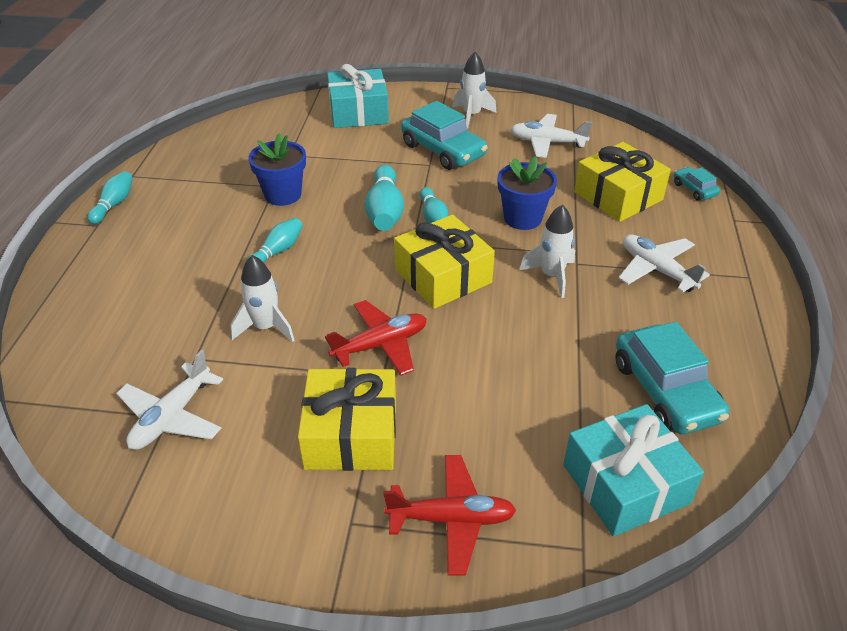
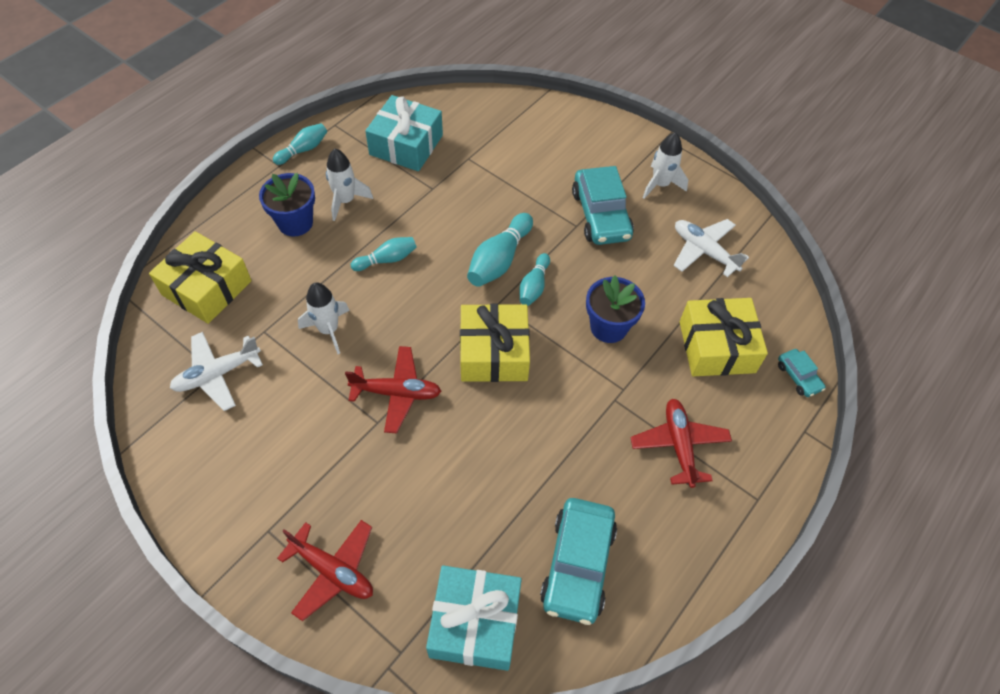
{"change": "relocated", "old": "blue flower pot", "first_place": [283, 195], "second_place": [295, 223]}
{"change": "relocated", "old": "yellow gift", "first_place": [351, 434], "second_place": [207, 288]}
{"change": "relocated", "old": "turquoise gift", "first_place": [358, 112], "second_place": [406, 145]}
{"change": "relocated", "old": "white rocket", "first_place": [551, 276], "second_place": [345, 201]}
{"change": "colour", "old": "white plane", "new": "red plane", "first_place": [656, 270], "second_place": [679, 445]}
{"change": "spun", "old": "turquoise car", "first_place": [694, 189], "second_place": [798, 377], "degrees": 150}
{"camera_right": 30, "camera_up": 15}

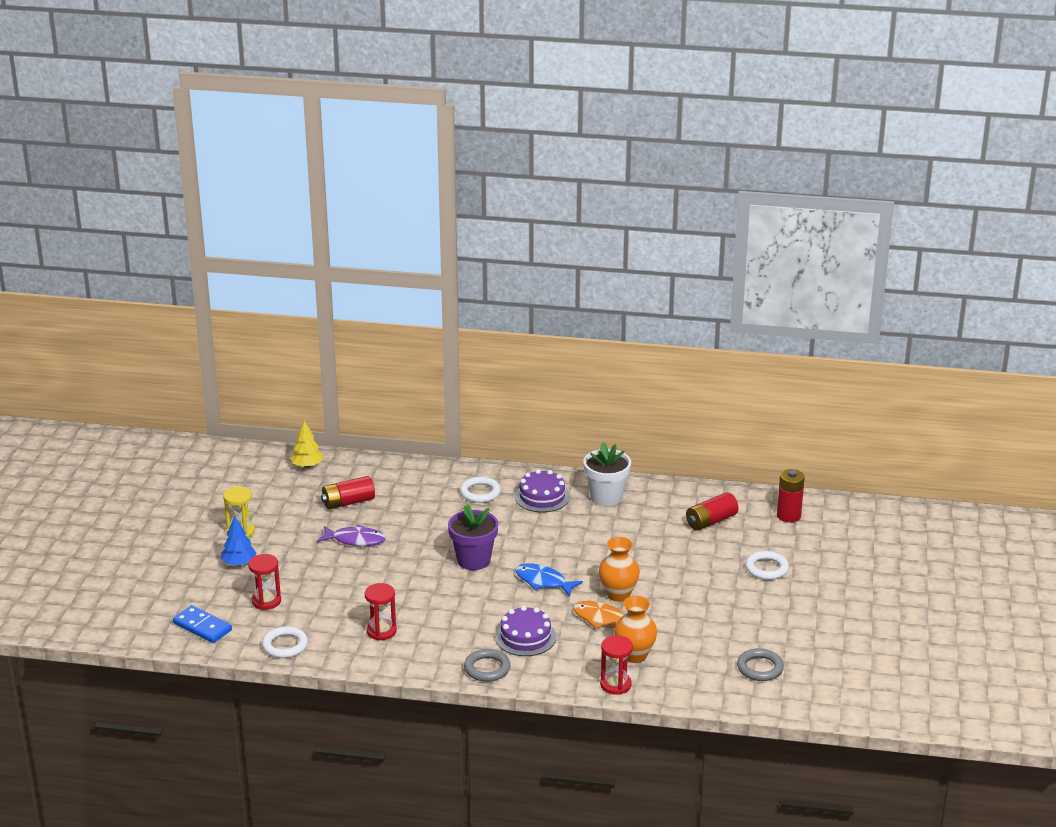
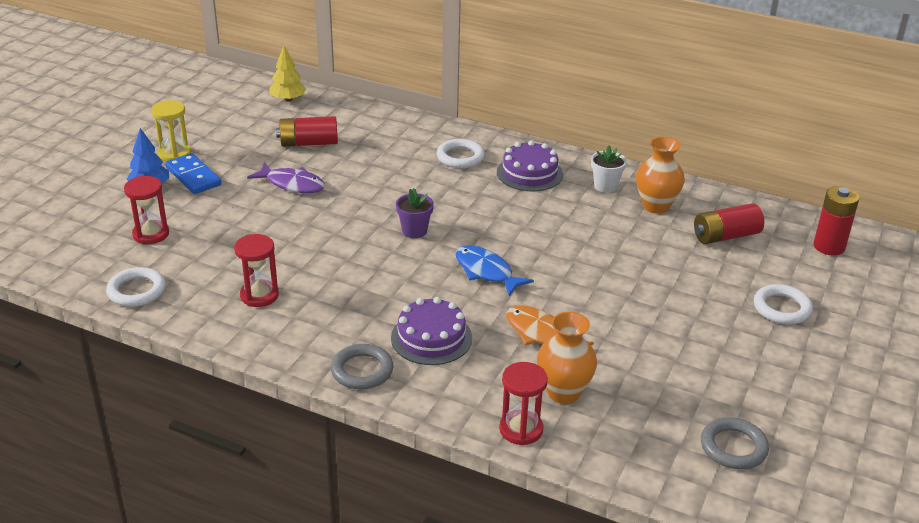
{"change": "relocated", "old": "blue domino", "first_place": [202, 627], "second_place": [193, 176]}
{"change": "size", "old": "purple flower pot", "first_place": [473, 560], "second_place": [414, 231], "factor": 0.6}
{"change": "size", "old": "white flower pot", "first_place": [606, 497], "second_place": [605, 186], "factor": 0.6}
{"change": "relocated", "old": "orange vase", "first_place": [618, 594], "second_place": [656, 206]}
{"camera_right": 15, "camera_up": 5}

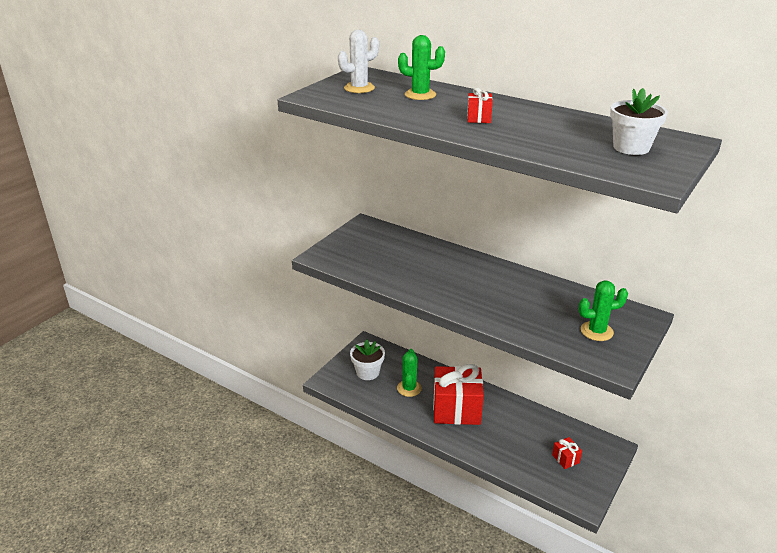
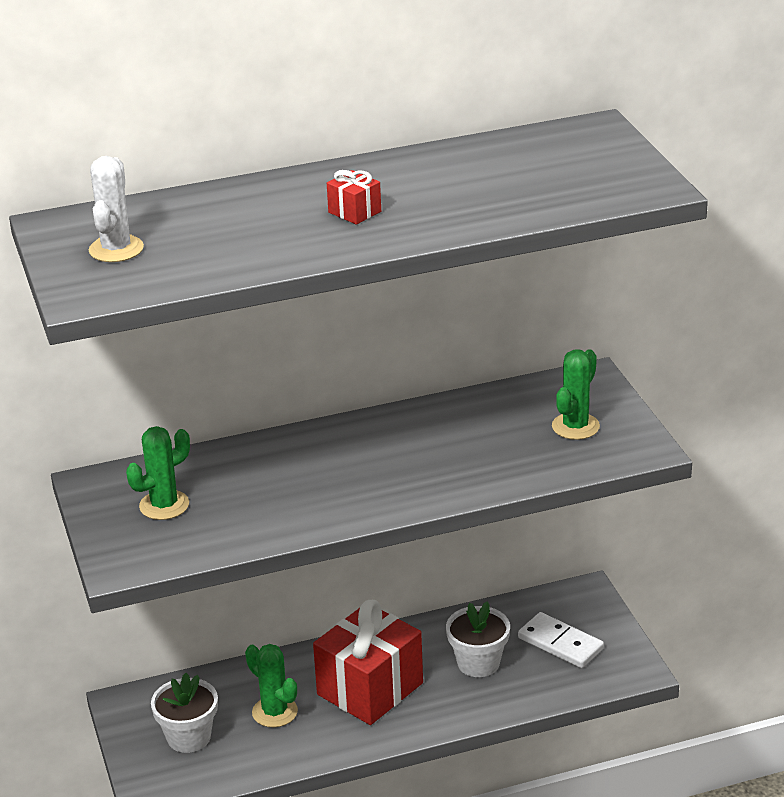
{"change": "relocated", "old": "green cactus", "first_place": [420, 95], "second_place": [164, 505]}
{"change": "exchanged", "old": "red gift", "new": "white domino", "first_place": [565, 459], "second_place": [560, 643]}
{"change": "relocated", "old": "white flower pot", "first_place": [631, 147], "second_place": [478, 663]}
{"camera_right": -50, "camera_up": 0}

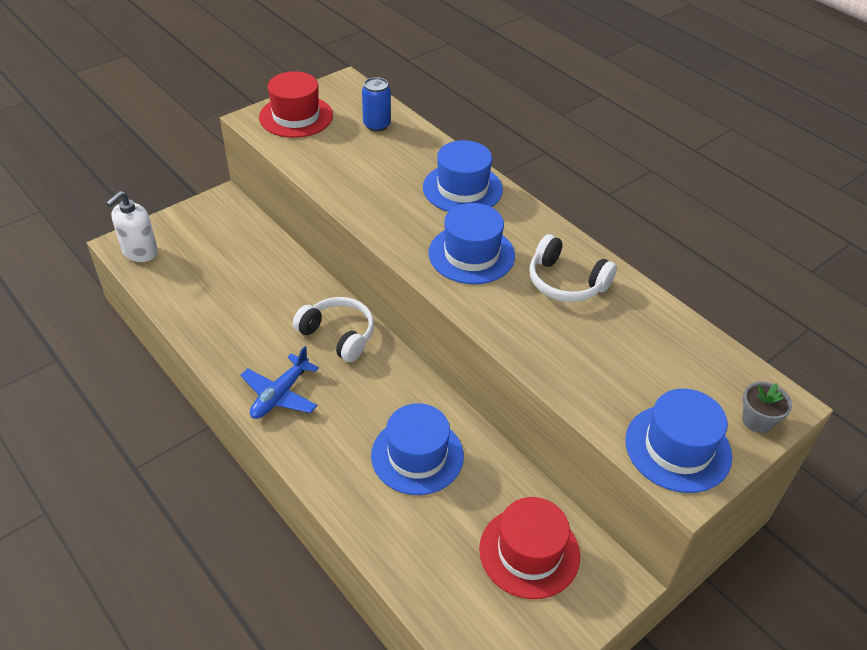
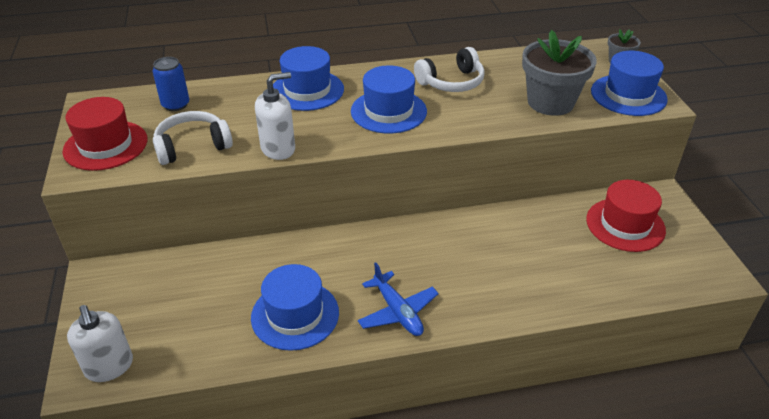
{"change": "relocated", "old": "white headphones", "first_place": [338, 335], "second_place": [192, 146]}
{"change": "relocated", "old": "blue hat", "first_place": [417, 455], "second_place": [295, 315]}
{"change": "appeared", "new": "white soap dispenser", "second_place": [278, 149]}
{"change": "appeared", "new": "grey flower pot", "second_place": [550, 102]}
{"camera_right": -60, "camera_up": -5}

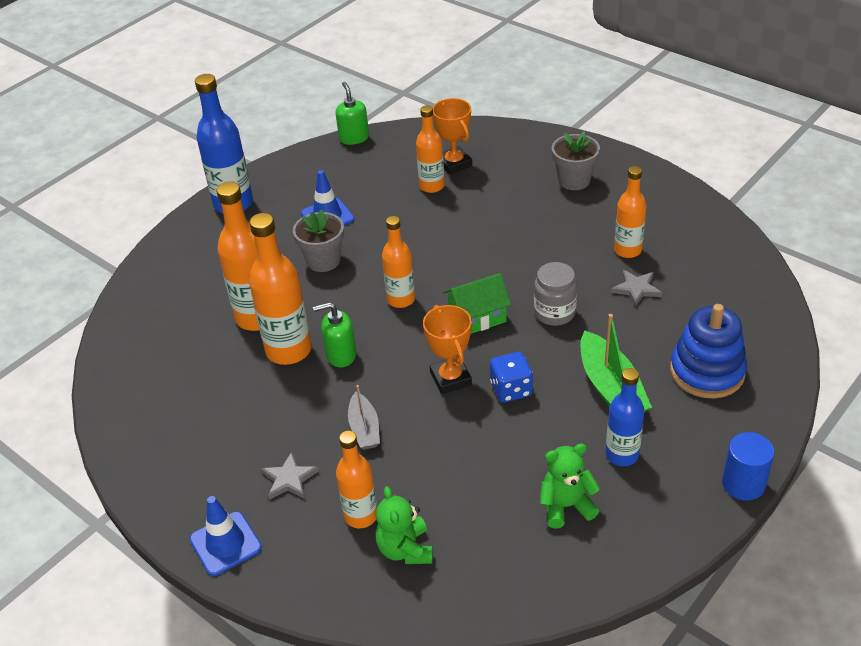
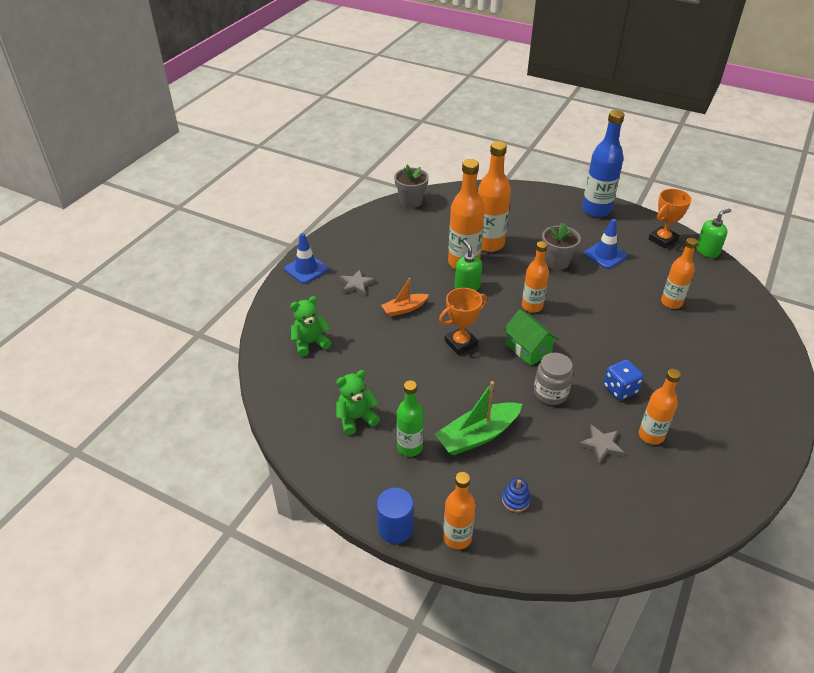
{"change": "relocated", "old": "orange bottle", "first_place": [361, 515], "second_place": [457, 537]}
{"change": "colour", "old": "grey boat", "new": "orange boat", "first_place": [364, 428], "second_place": [404, 309]}
{"change": "relocated", "old": "orange trophy", "first_place": [454, 164], "second_place": [662, 240]}
{"change": "relocated", "old": "blue dice", "first_place": [511, 389], "second_place": [620, 389]}
{"change": "spun", "old": "green teddy bear", "first_place": [566, 506], "second_place": [356, 418], "degrees": -90}
{"change": "relocated", "old": "grey flower pot", "first_place": [574, 180], "second_place": [411, 201]}
{"change": "colour", "old": "blue bottle", "new": "green bottle", "first_place": [622, 455], "second_place": [410, 447]}
{"change": "size", "old": "blue stacking toy", "first_place": [707, 371], "second_place": [515, 500], "factor": 0.43}
{"camera_right": 75, "camera_up": 0}

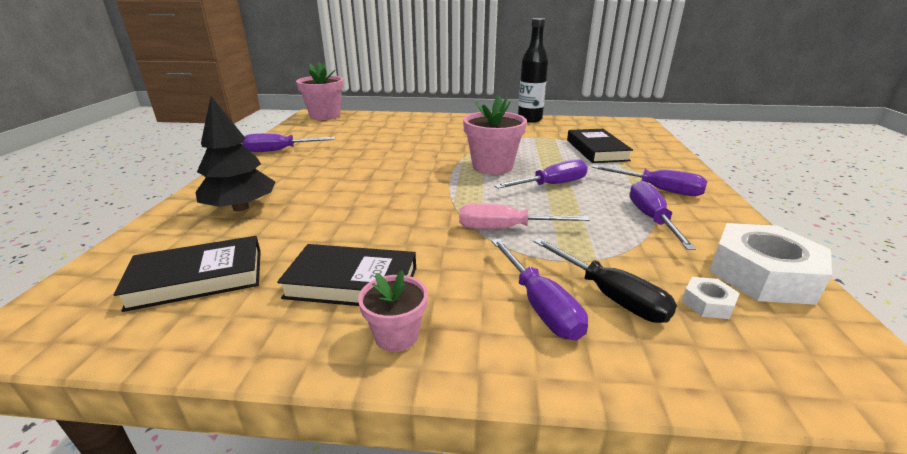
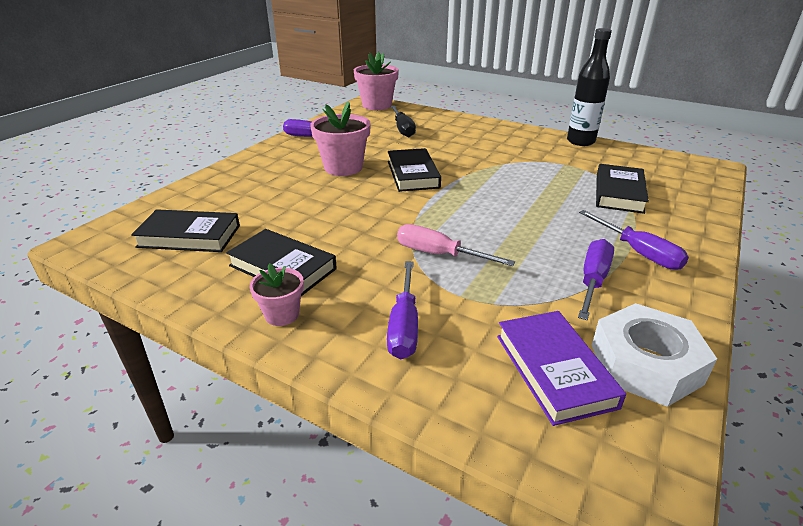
{"change": "missing", "old": "black tree", "first_place": [241, 207]}
{"change": "relocated", "old": "pink flower pot", "first_place": [492, 167], "second_place": [343, 167]}
{"change": "missing", "old": "purple screwdriver", "first_place": [551, 185]}
{"change": "relocated", "old": "black screwdriver", "first_place": [610, 296], "second_place": [403, 129]}
{"change": "exchanged", "old": "white nut", "new": "purple book", "first_place": [707, 303], "second_place": [554, 370]}
{"change": "appeared", "new": "black book", "second_place": [412, 174]}
{"camera_right": 25, "camera_up": 5}

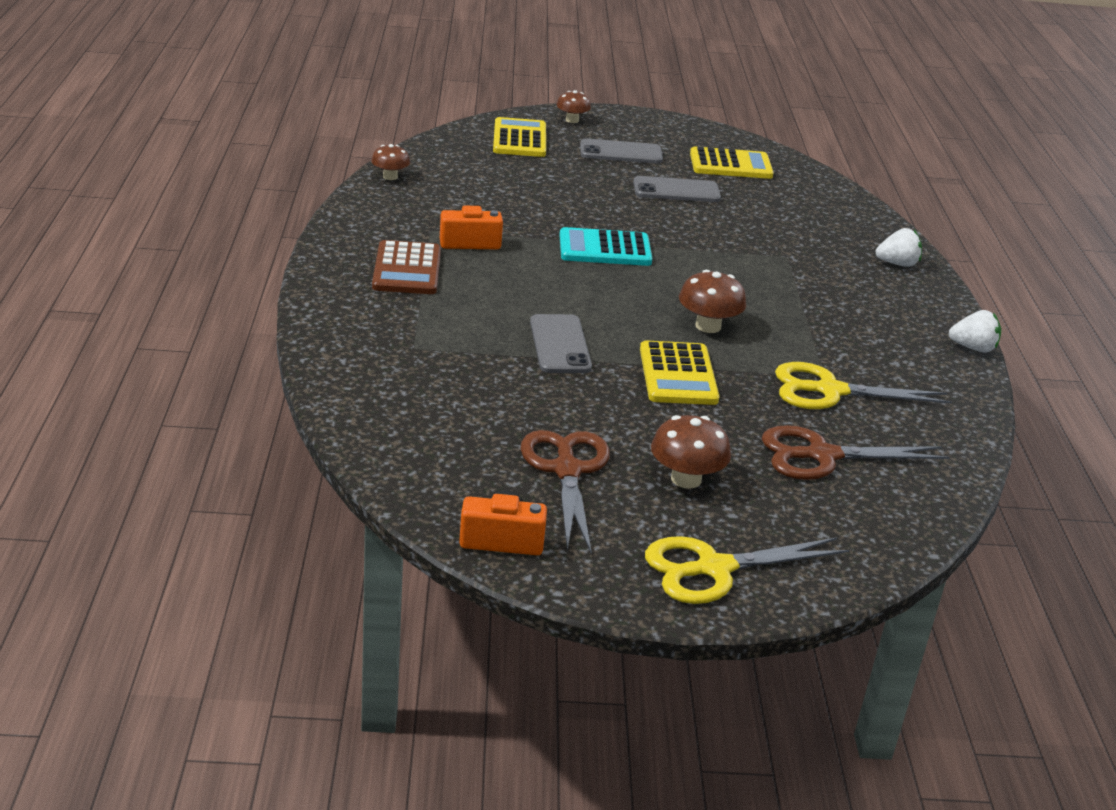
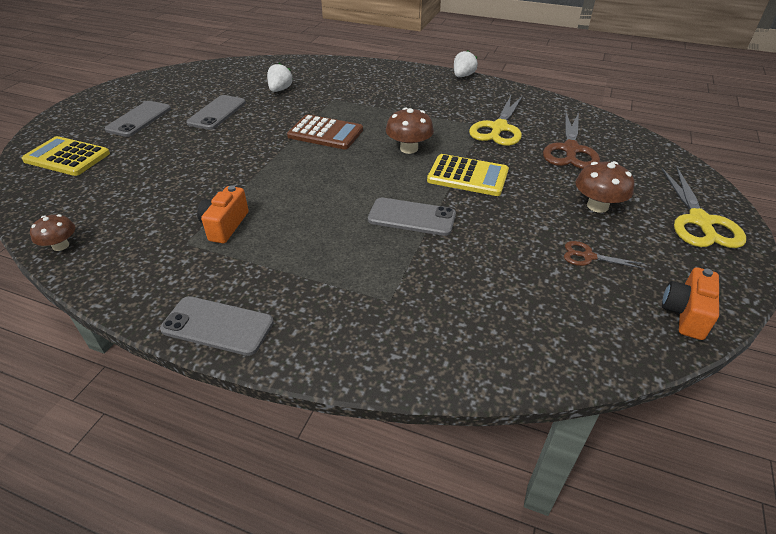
{"change": "relocated", "old": "brown calculator", "first_place": [407, 269], "second_place": [325, 133]}
{"change": "size", "old": "brown scissors", "first_place": [567, 470], "second_place": [588, 256], "factor": 0.52}
{"change": "missing", "old": "brown mushroom", "first_place": [572, 120]}
{"change": "missing", "old": "turquoise calculator", "first_place": [605, 249]}
{"change": "missing", "old": "yellow calculator", "first_place": [730, 165]}
{"change": "relocated", "old": "white strawberry", "first_place": [897, 264], "second_place": [280, 90]}
{"change": "appeared", "new": "grey phone", "second_place": [217, 326]}
{"camera_right": -65, "camera_up": 10}

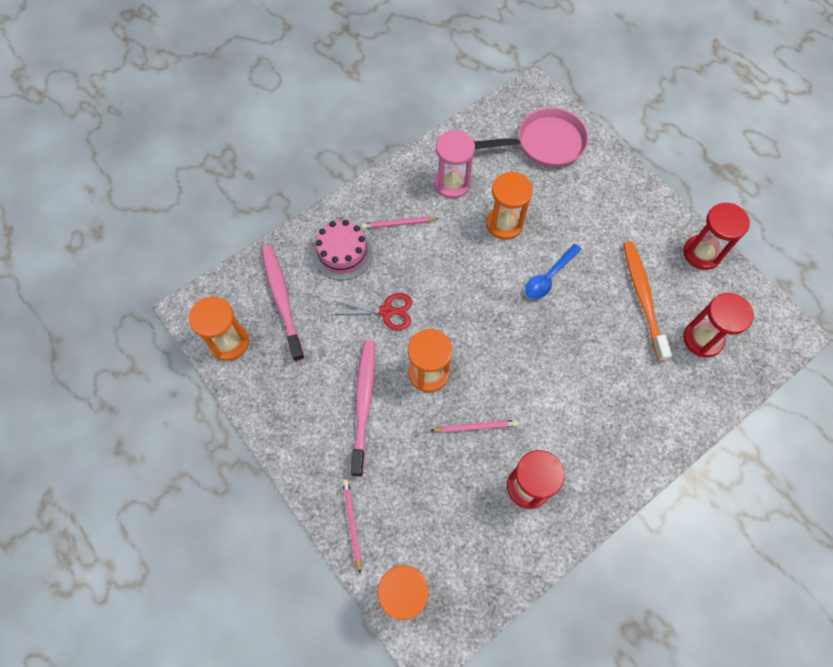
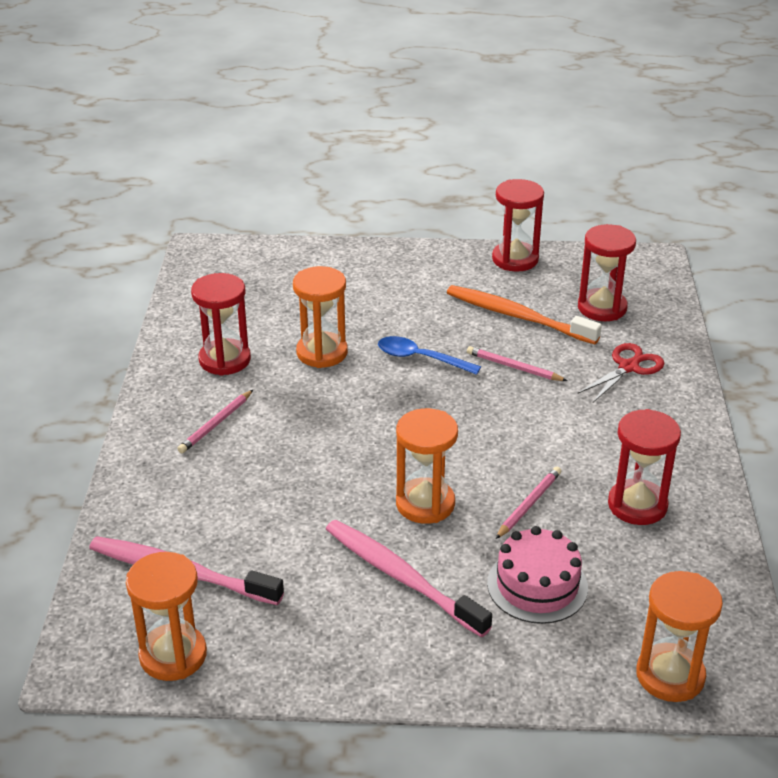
{"change": "relocated", "old": "pink cake", "first_place": [343, 253], "second_place": [537, 585]}
{"change": "relocated", "old": "red scissors", "first_place": [387, 311], "second_place": [628, 367]}
{"change": "relocated", "old": "pink pencil", "first_place": [352, 523], "second_place": [513, 367]}
{"change": "colour", "old": "pink hourglass", "new": "red hourglass", "first_place": [452, 184], "second_place": [225, 360]}
{"change": "missing", "old": "pink pan", "first_place": [545, 143]}
{"change": "spun", "old": "blue spoon", "first_place": [549, 277], "second_place": [421, 358], "degrees": 120}
{"camera_right": -50, "camera_up": -30}

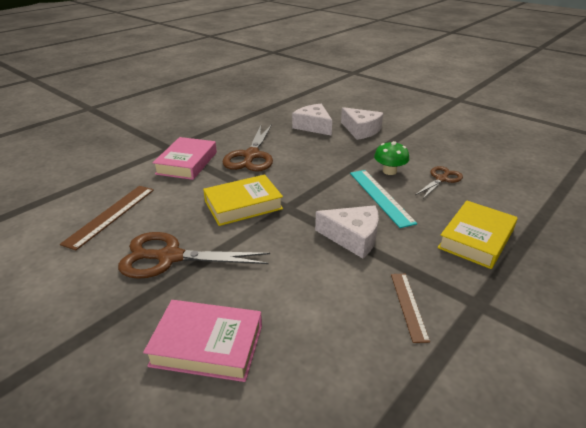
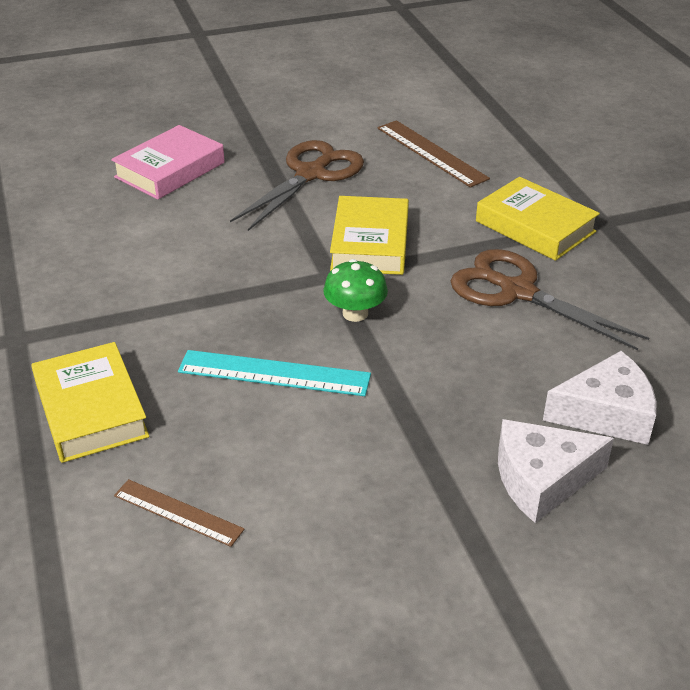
{"change": "colour", "old": "pink book", "new": "yellow book", "first_place": [187, 163], "second_place": [535, 226]}
{"change": "missing", "old": "white cheese", "first_place": [353, 237]}
{"change": "relocated", "old": "green mushroom", "first_place": [389, 171], "second_place": [355, 313]}
{"change": "relocated", "old": "brown ruler", "first_place": [408, 305], "second_place": [178, 512]}
{"change": "missing", "old": "brown scissors", "first_place": [441, 179]}
{"camera_right": 120, "camera_up": 5}

